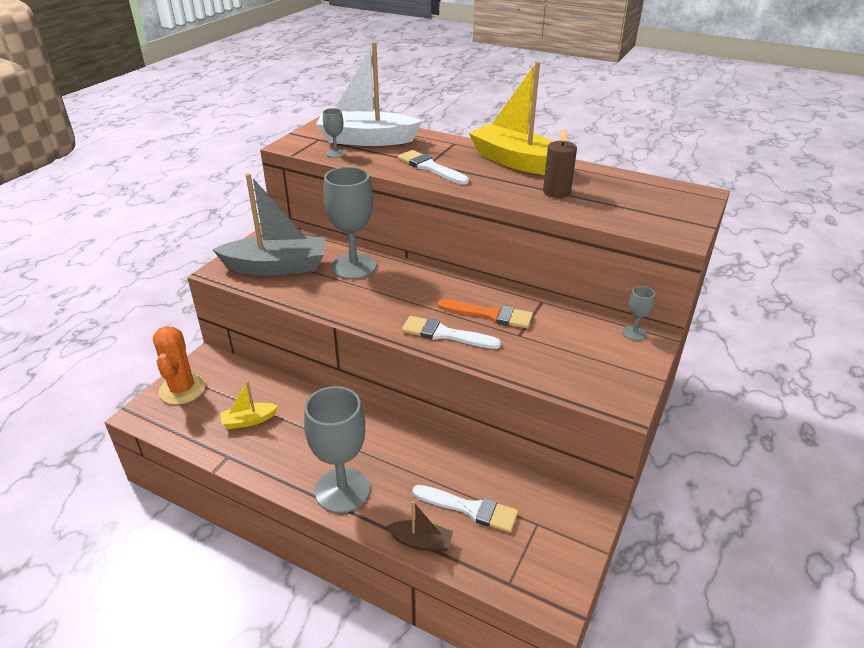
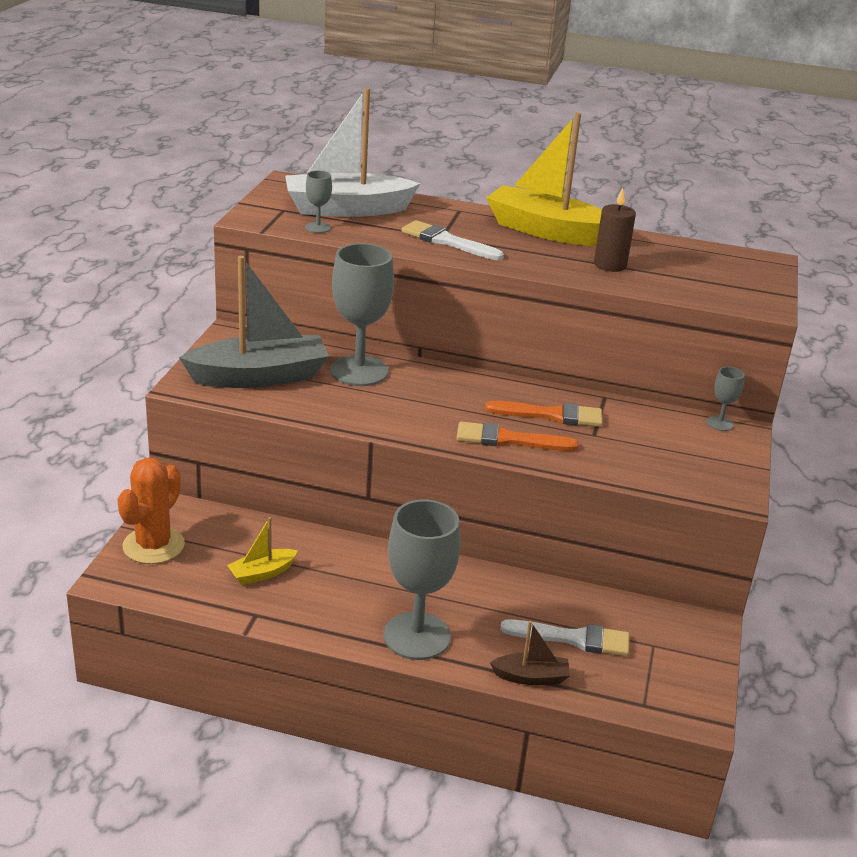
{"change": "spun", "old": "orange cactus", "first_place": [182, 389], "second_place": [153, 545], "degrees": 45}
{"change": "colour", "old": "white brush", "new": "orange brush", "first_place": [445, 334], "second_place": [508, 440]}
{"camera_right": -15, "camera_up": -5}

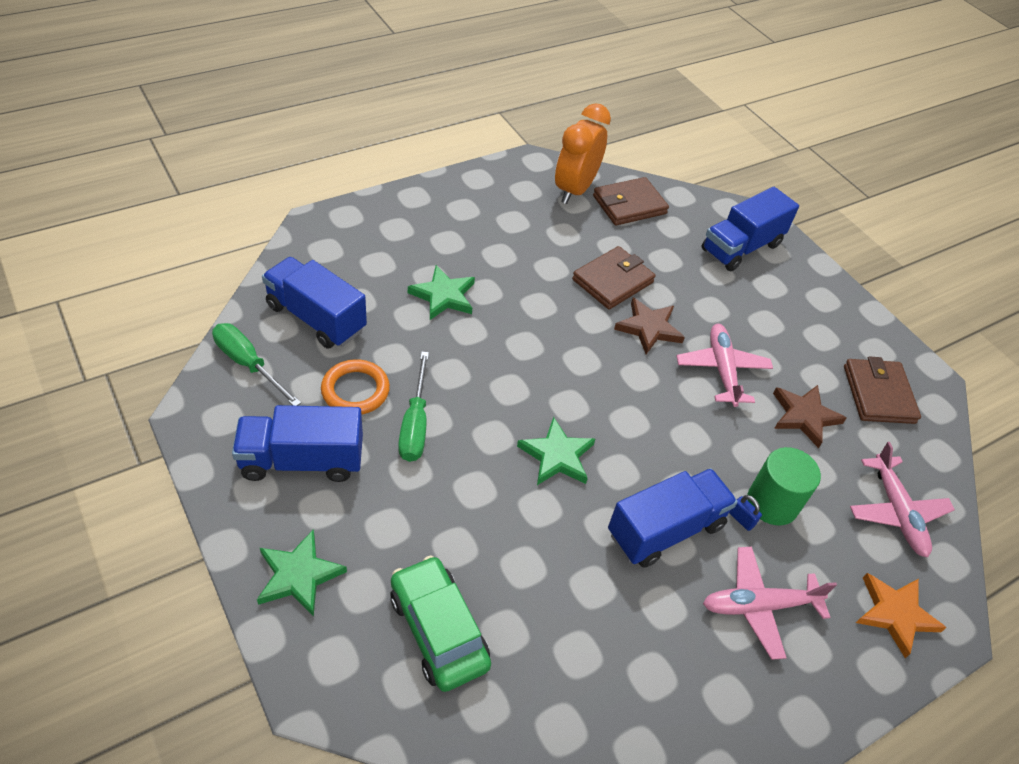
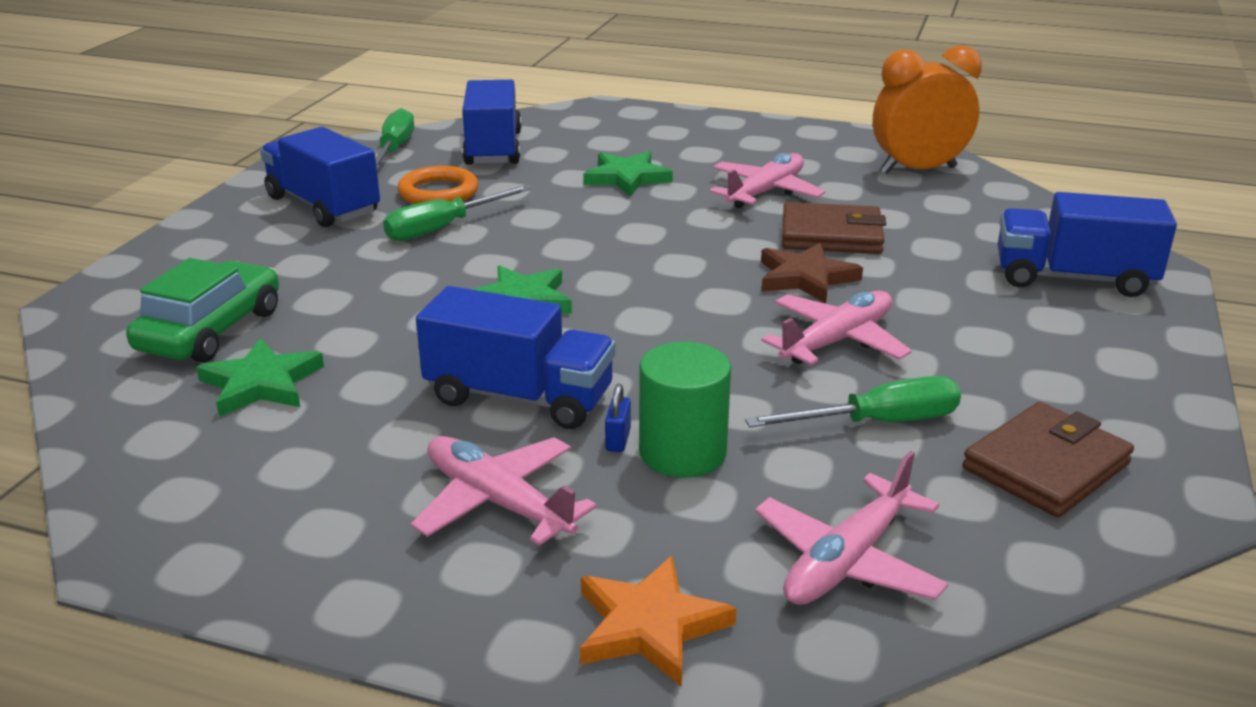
{"change": "relocated", "old": "green star", "first_place": [299, 575], "second_place": [261, 384]}
{"change": "missing", "old": "brown wallet", "first_place": [629, 205]}
{"change": "exchanged", "old": "brown star", "new": "green screwdriver", "first_place": [804, 416], "second_place": [878, 423]}
{"change": "appeared", "new": "pink plane", "second_place": [765, 192]}
{"camera_right": 55, "camera_up": -20}

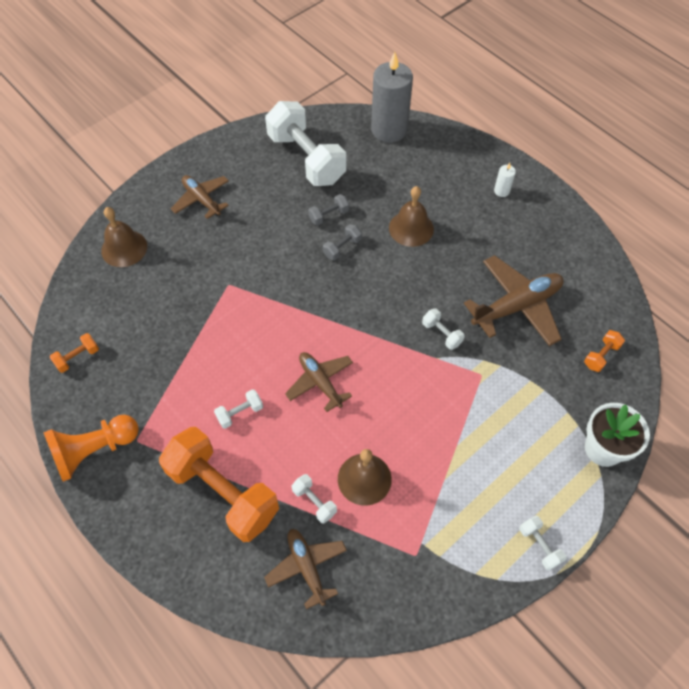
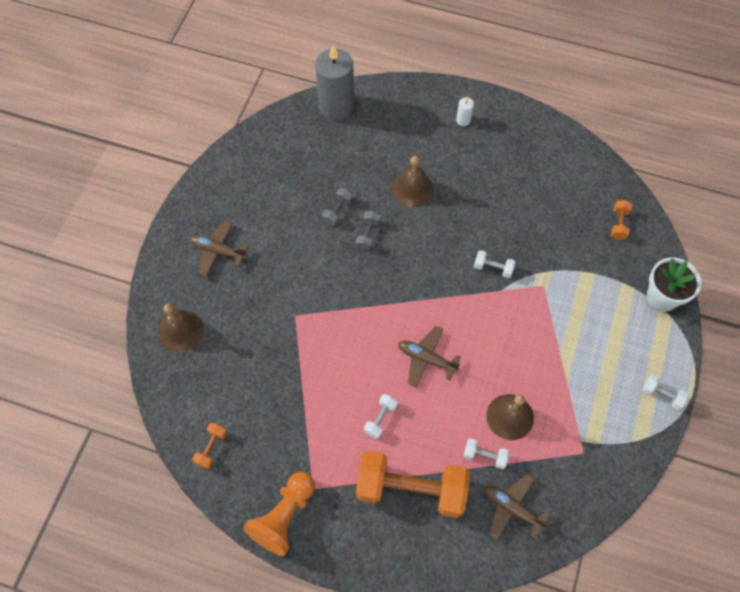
{"change": "missing", "old": "white dumbbell", "first_place": [306, 159]}
{"change": "missing", "old": "brown plane", "first_place": [516, 306]}
{"camera_right": -30, "camera_up": 5}

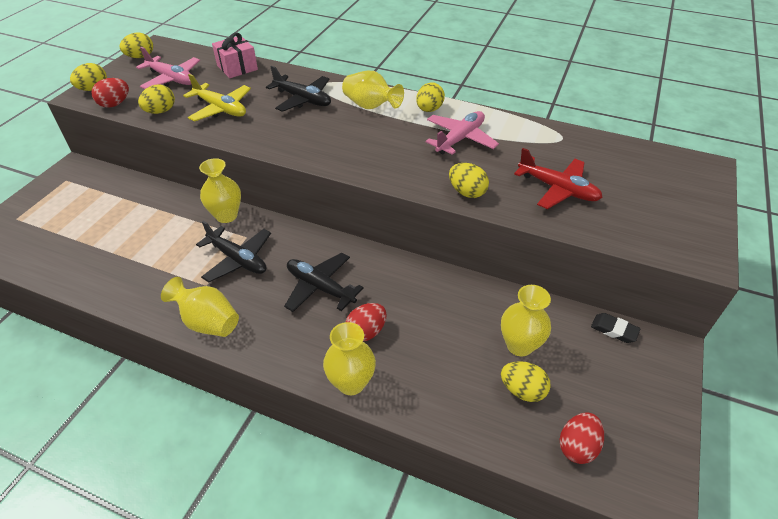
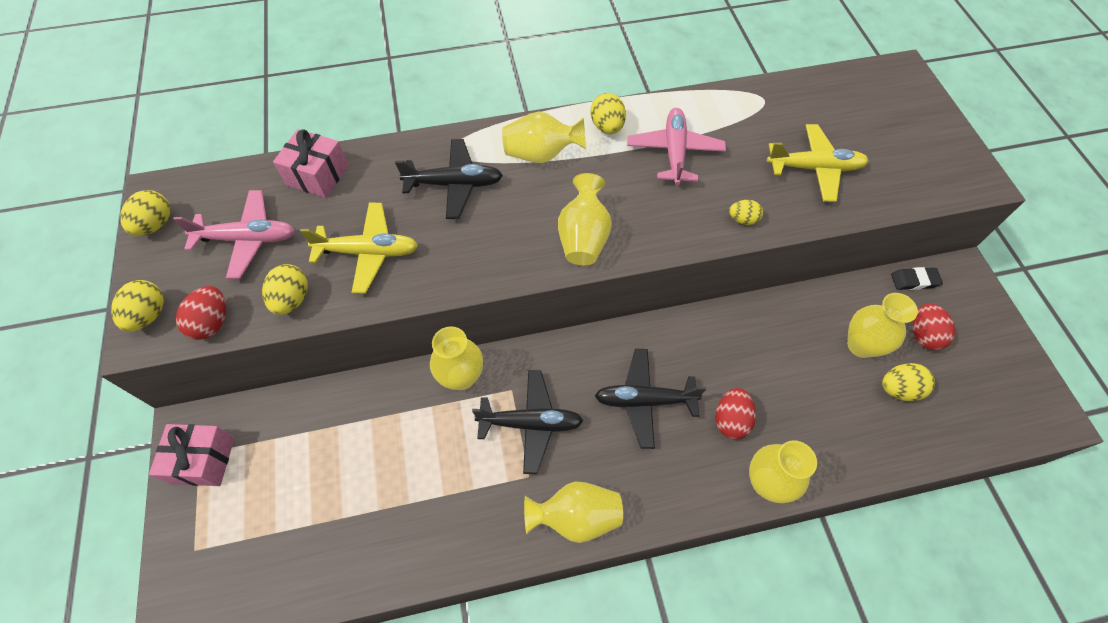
{"change": "size", "old": "yellow egg", "first_place": [467, 192], "second_place": [743, 219], "factor": 0.66}
{"change": "colour", "old": "red plane", "new": "yellow plane", "first_place": [558, 189], "second_place": [814, 168]}
{"change": "relocated", "old": "red egg", "first_place": [577, 446], "second_place": [923, 335]}
{"change": "appeared", "new": "pink gift", "second_place": [203, 460]}
{"change": "appeared", "new": "yellow vase", "second_place": [583, 238]}
{"camera_right": -35, "camera_up": 15}

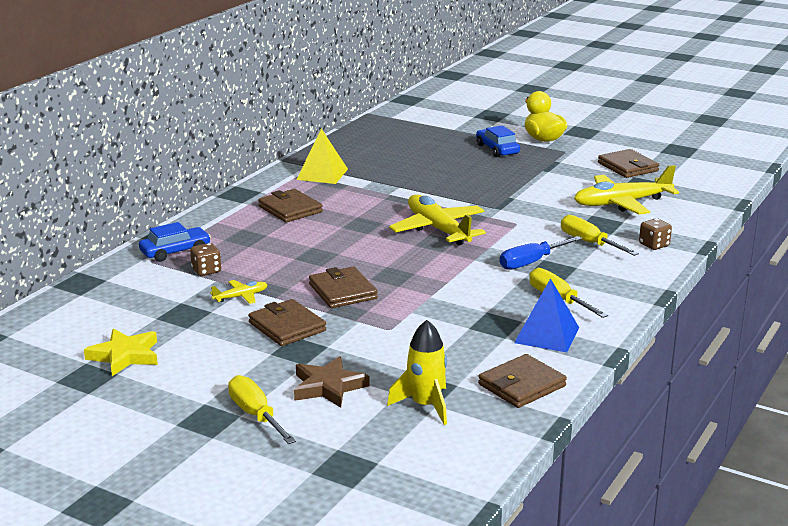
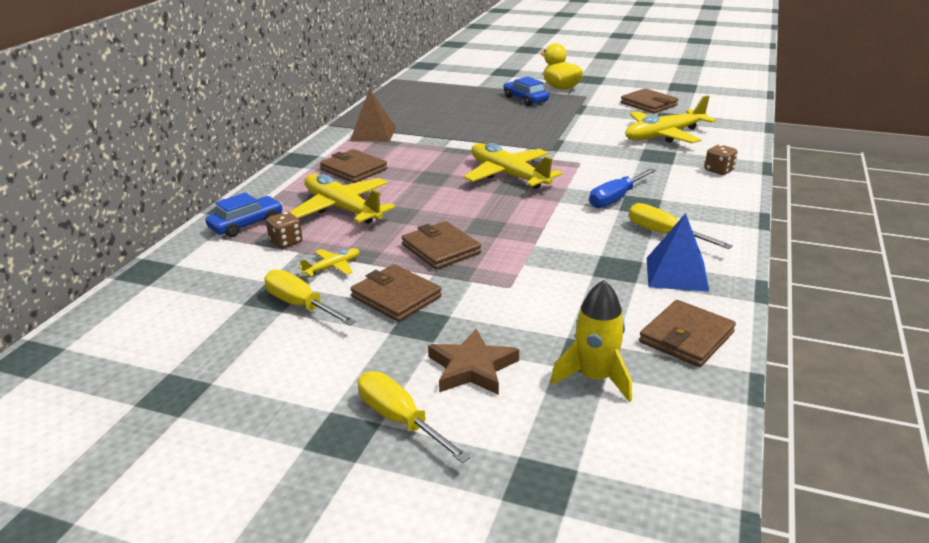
{"change": "missing", "old": "yellow star", "first_place": [125, 356]}
{"change": "colour", "old": "yellow pyramid", "new": "brown pyramid", "first_place": [322, 174], "second_place": [373, 134]}
{"change": "relocated", "old": "yellow screwdriver", "first_place": [589, 243], "second_place": [301, 305]}
{"change": "appeared", "new": "yellow plane", "second_place": [342, 209]}
{"camera_right": -10, "camera_up": 5}

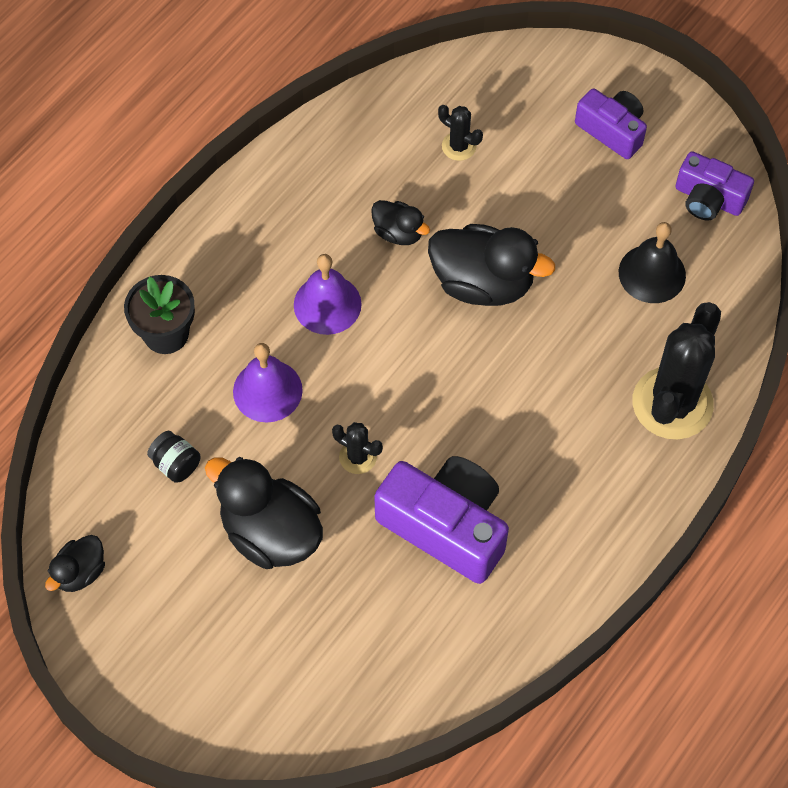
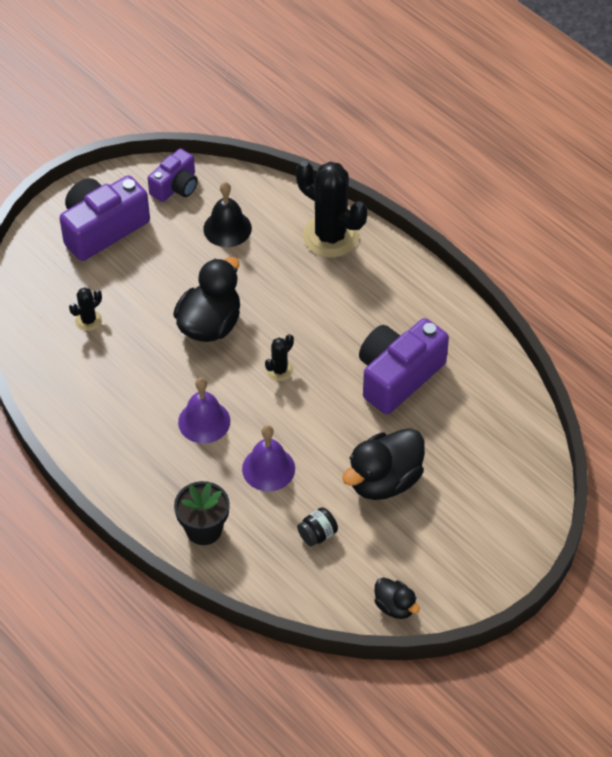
{"change": "relocated", "old": "black cactus", "first_place": [358, 457], "second_place": [279, 370]}
{"change": "missing", "old": "black duck", "first_place": [398, 232]}
{"change": "size", "old": "purple camera", "first_place": [612, 130], "second_place": [102, 229], "factor": 1.67}
{"camera_right": -80, "camera_up": -10}

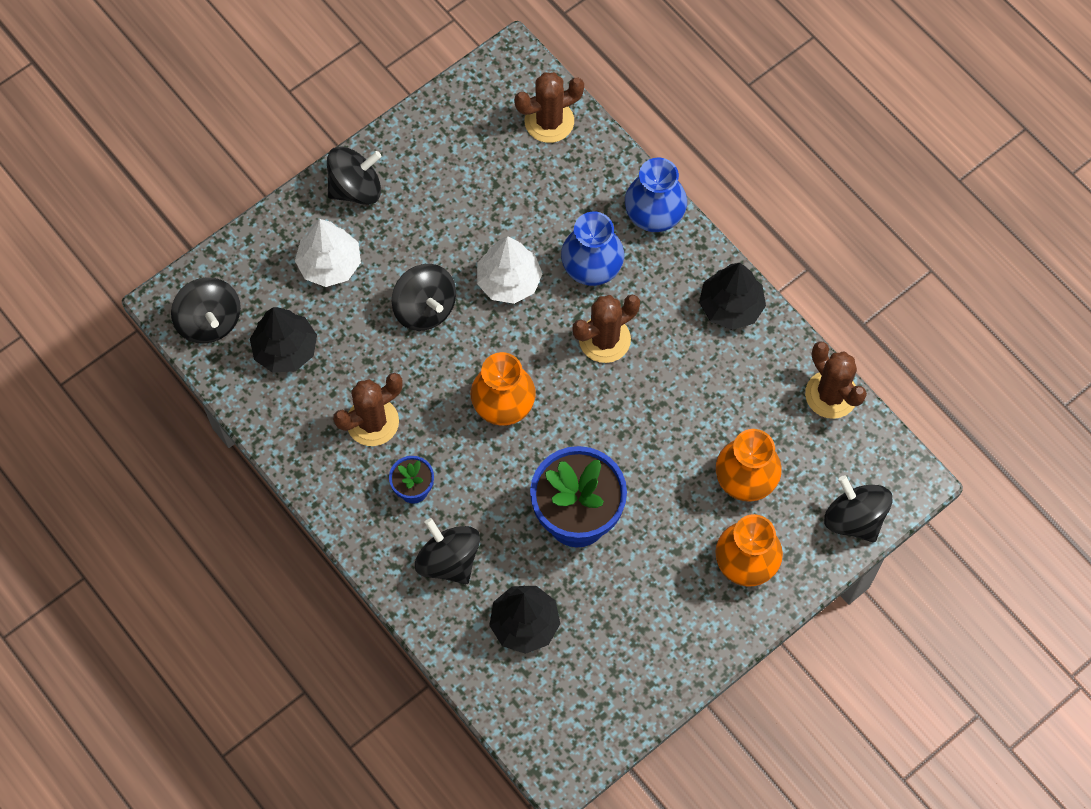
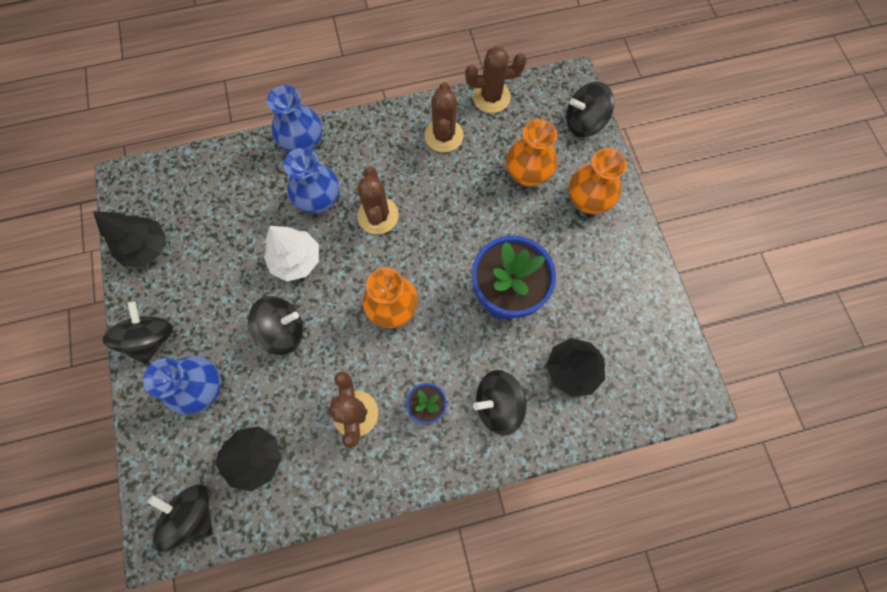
{"change": "spun", "old": "black spinning top", "first_place": [210, 321], "second_place": [194, 513], "degrees": -135}
{"change": "exchanged", "old": "white tree", "new": "blue vase", "first_place": [330, 264], "second_place": [203, 388]}
{"change": "relocated", "old": "brown cactus", "first_place": [549, 121], "second_place": [444, 135]}
{"change": "relocated", "old": "black tree", "first_place": [731, 306], "second_place": [146, 247]}
{"camera_right": -65, "camera_up": 5}

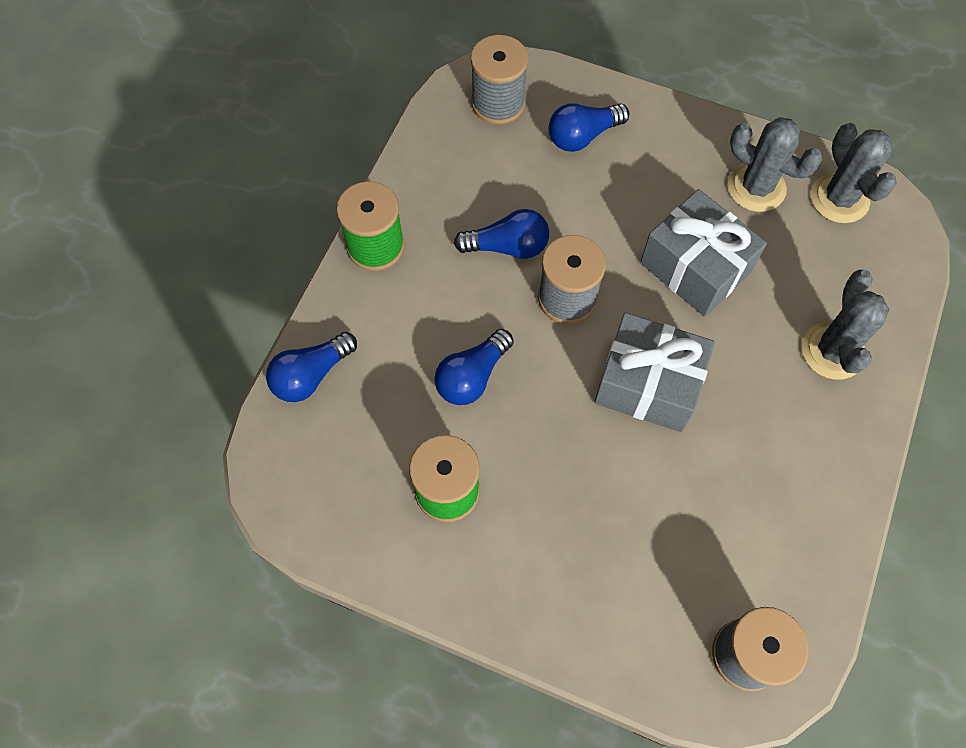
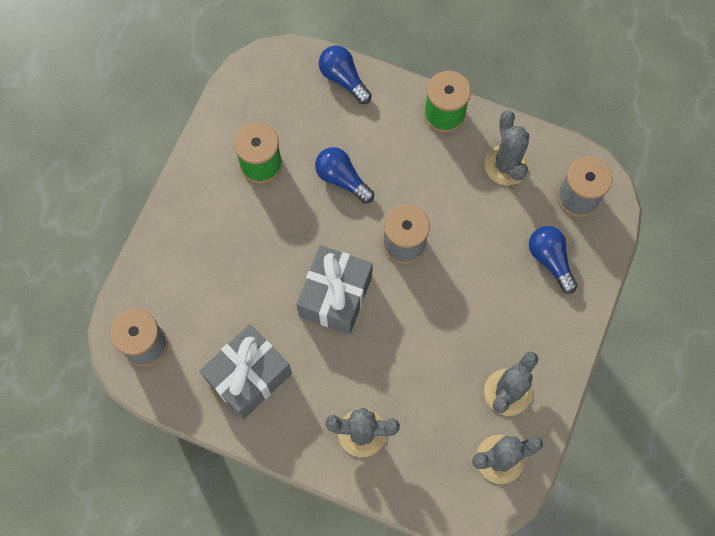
{"change": "missing", "old": "blue light bulb", "first_place": [507, 247]}
{"change": "relocated", "old": "grey gift", "first_place": [695, 267], "second_place": [248, 376]}
{"change": "appeared", "new": "grey cactus", "second_place": [506, 165]}
{"camera_right": 90, "camera_up": 5}

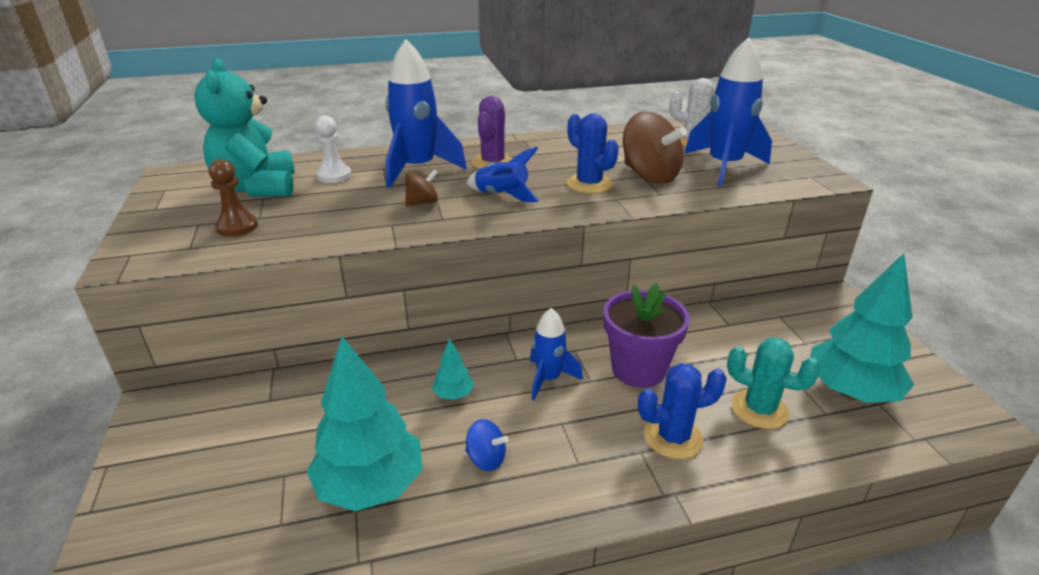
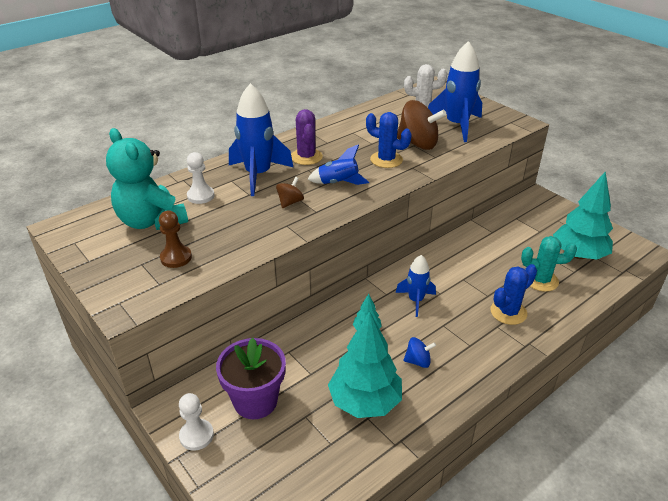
{"change": "relocated", "old": "purple flower pot", "first_place": [638, 369], "second_place": [255, 401]}
{"change": "appeared", "new": "white pawn", "second_place": [196, 435]}
{"camera_right": -25, "camera_up": 5}

